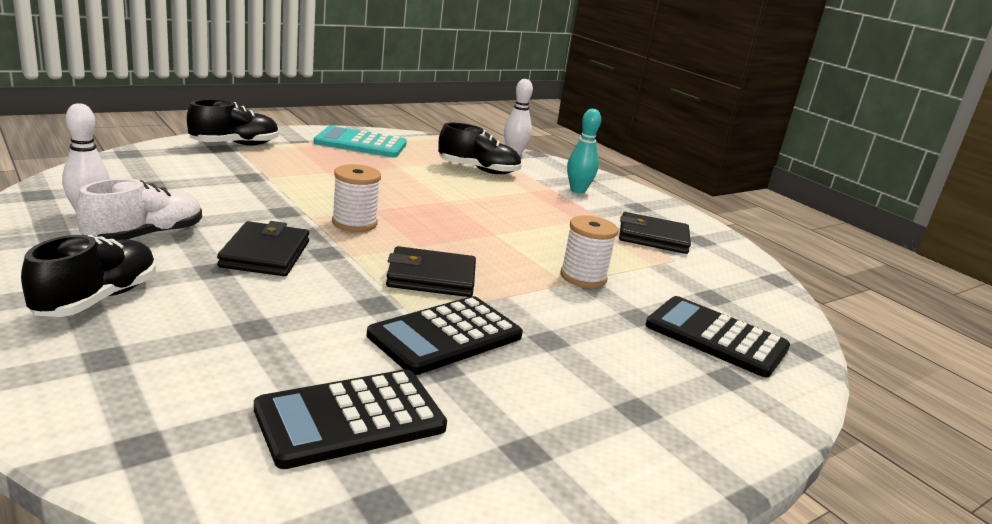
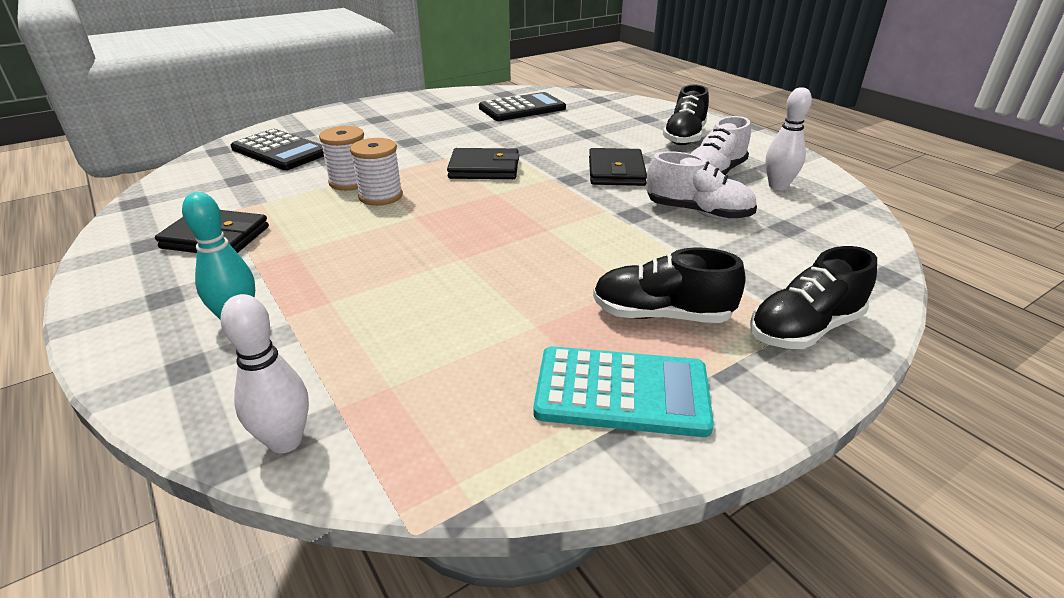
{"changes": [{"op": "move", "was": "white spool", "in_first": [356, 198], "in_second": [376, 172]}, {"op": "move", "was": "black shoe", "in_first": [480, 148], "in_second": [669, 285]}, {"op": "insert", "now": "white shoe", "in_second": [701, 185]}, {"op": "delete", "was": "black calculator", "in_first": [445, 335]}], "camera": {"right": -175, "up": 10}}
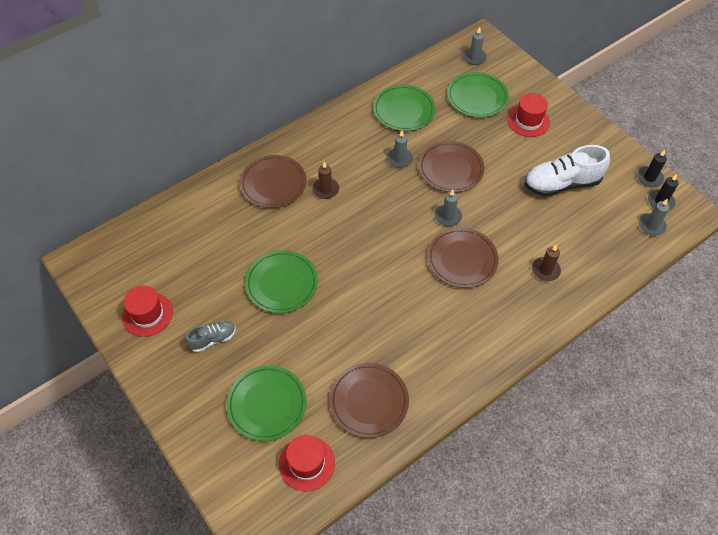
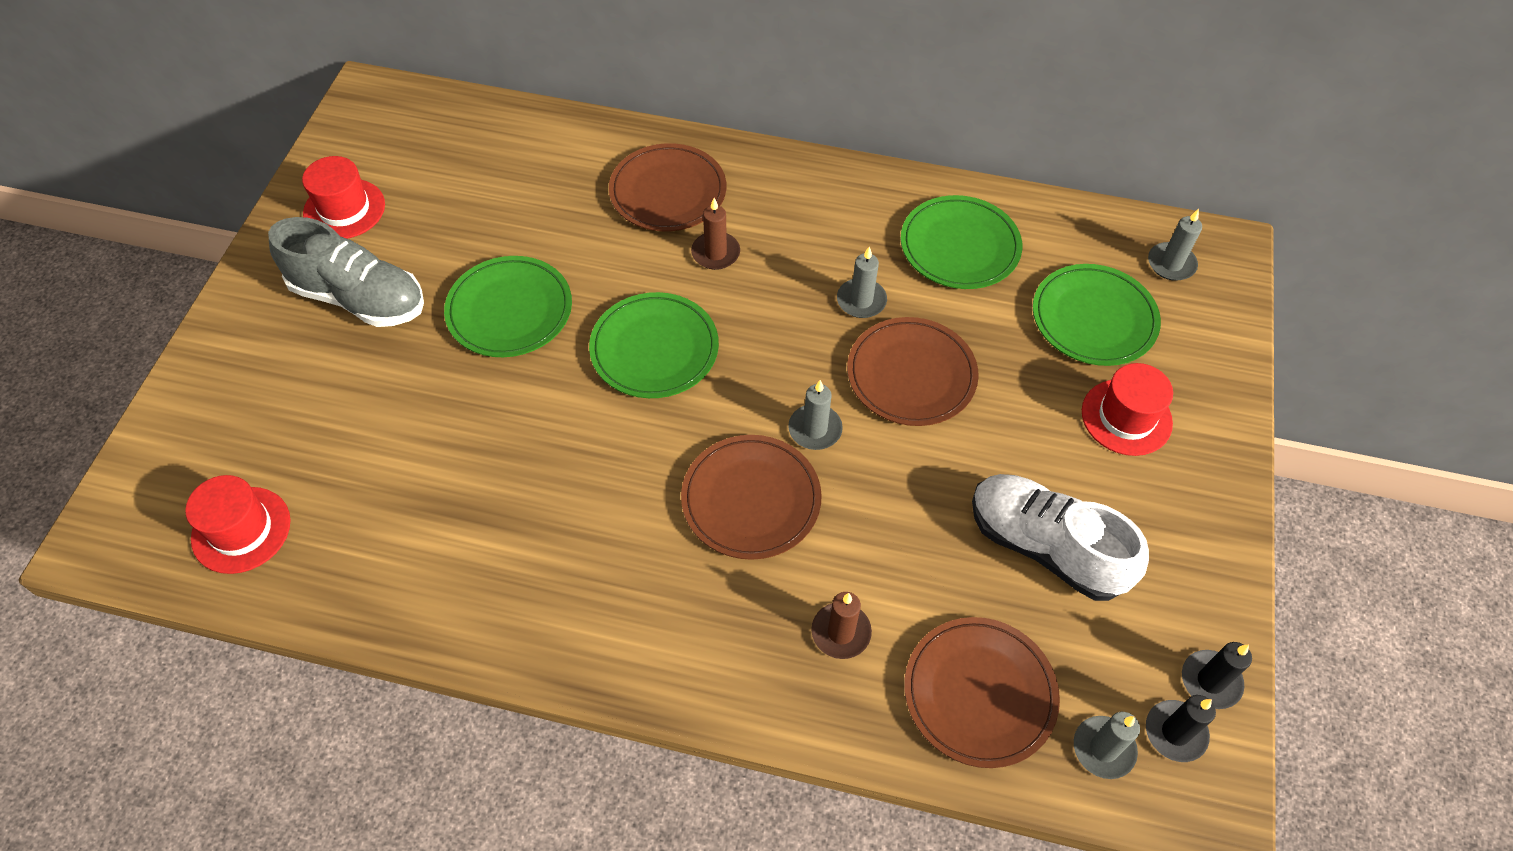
{"changes": [{"op": "resize", "was": "grey shoe", "in_first": [210, 336], "in_second": [346, 272], "ratio": 1.87}, {"op": "move", "was": "green plate", "in_first": [266, 403], "in_second": [654, 345]}, {"op": "move", "was": "brown plate", "in_first": [369, 400], "in_second": [982, 692]}], "camera": {"right": 50, "up": 0}}
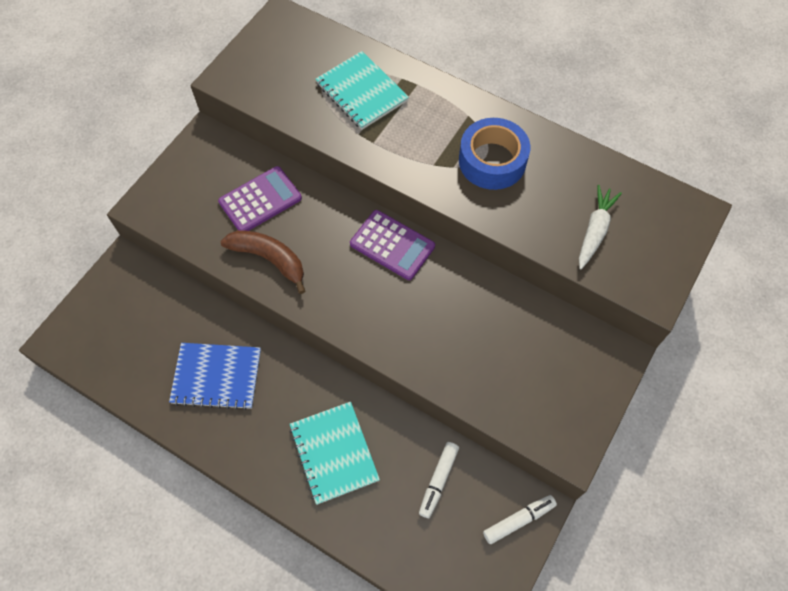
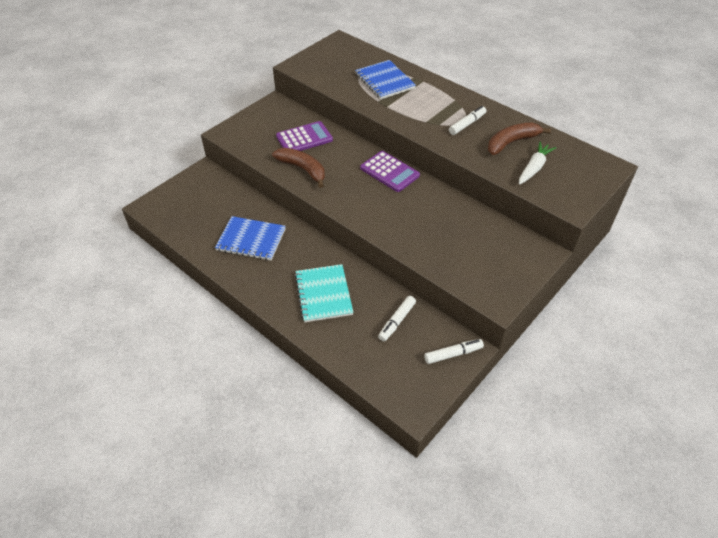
{"changes": [{"op": "recolor", "was": "turquoise notebook", "now": "blue notebook", "in_first": [362, 90], "in_second": [385, 79]}, {"op": "replace", "was": "blue tape", "now": "white marker", "in_first": [494, 154], "in_second": [467, 120]}, {"op": "insert", "now": "brown banana", "in_second": [519, 138]}], "camera": {"right": 10, "up": -15}}
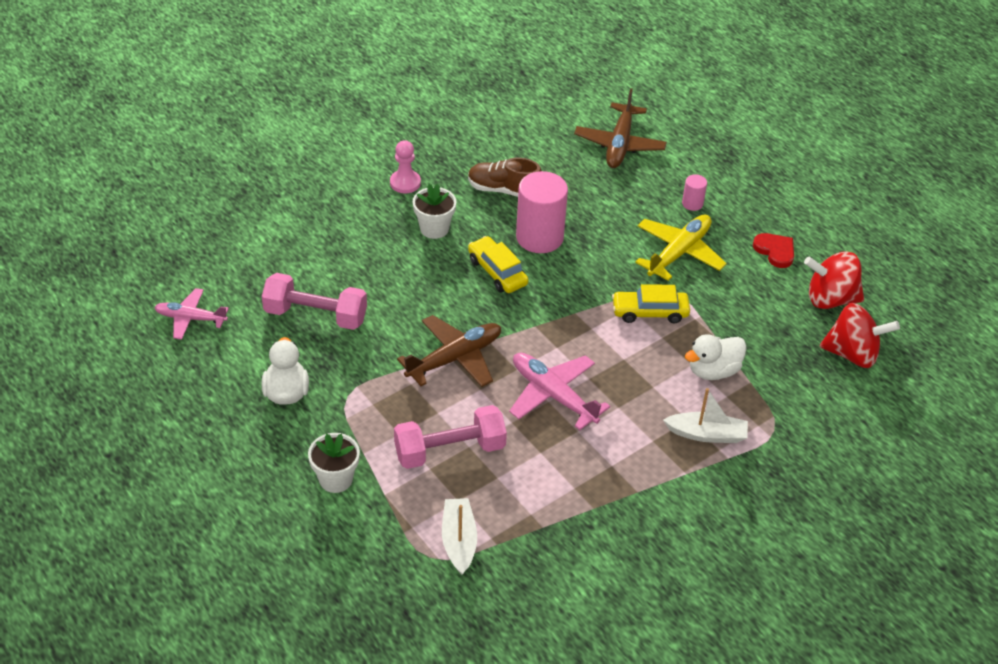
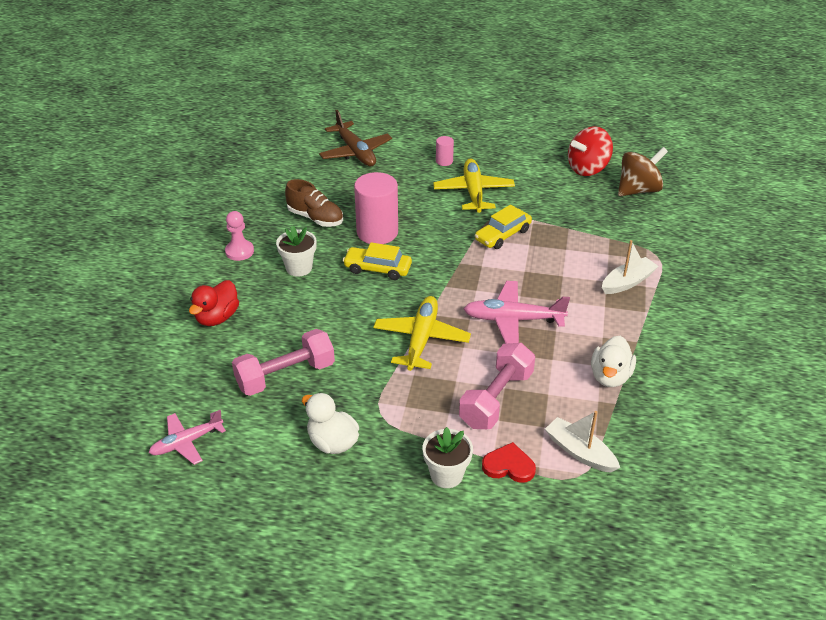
{"changes": [{"op": "insert", "now": "red duck", "in_second": [214, 303]}, {"op": "rotate", "was": "brown shoe", "in_first": [505, 177], "in_second": [314, 203], "clockwise": -120}, {"op": "recolor", "was": "brown plane", "now": "yellow plane", "in_first": [449, 351], "in_second": [422, 333]}, {"op": "move", "was": "red heart", "in_first": [773, 250], "in_second": [509, 462]}, {"op": "move", "was": "white duck", "in_first": [716, 357], "in_second": [613, 361]}, {"op": "recolor", "was": "red spinning top", "now": "brown spinning top", "in_first": [860, 335], "in_second": [643, 171]}], "camera": {"right": -40, "up": -5}}
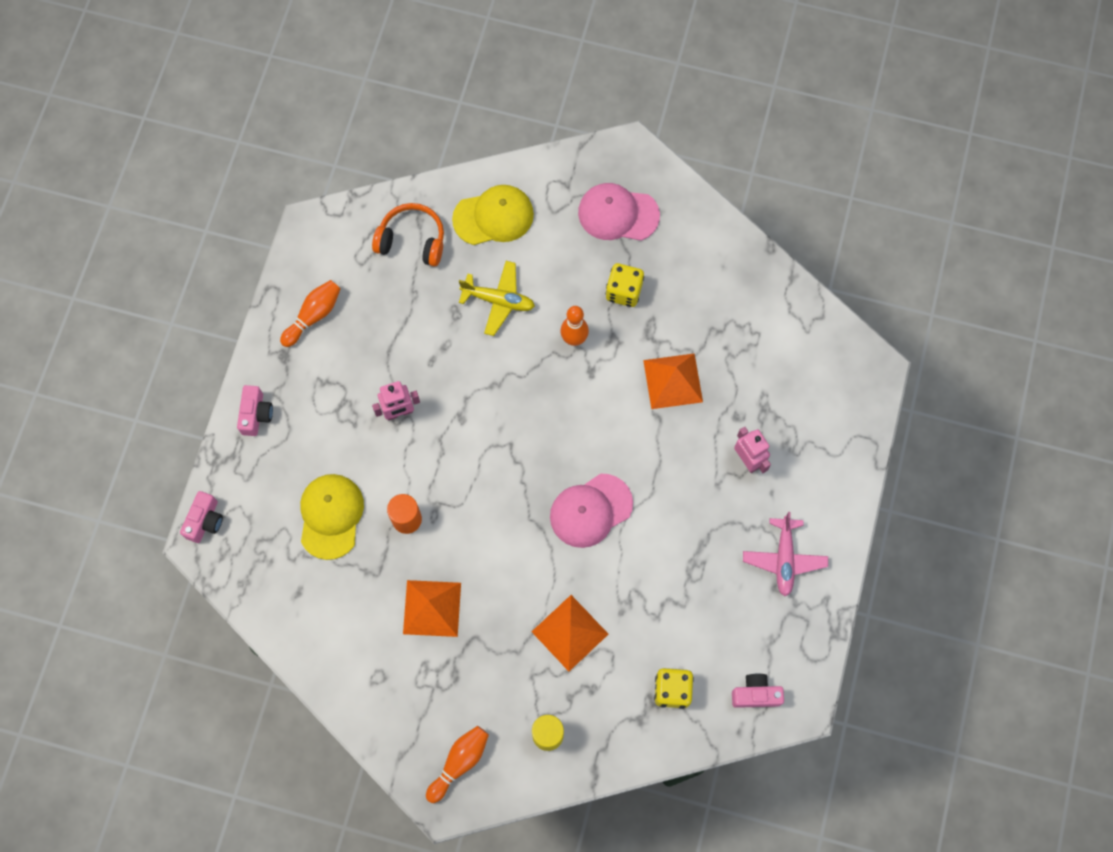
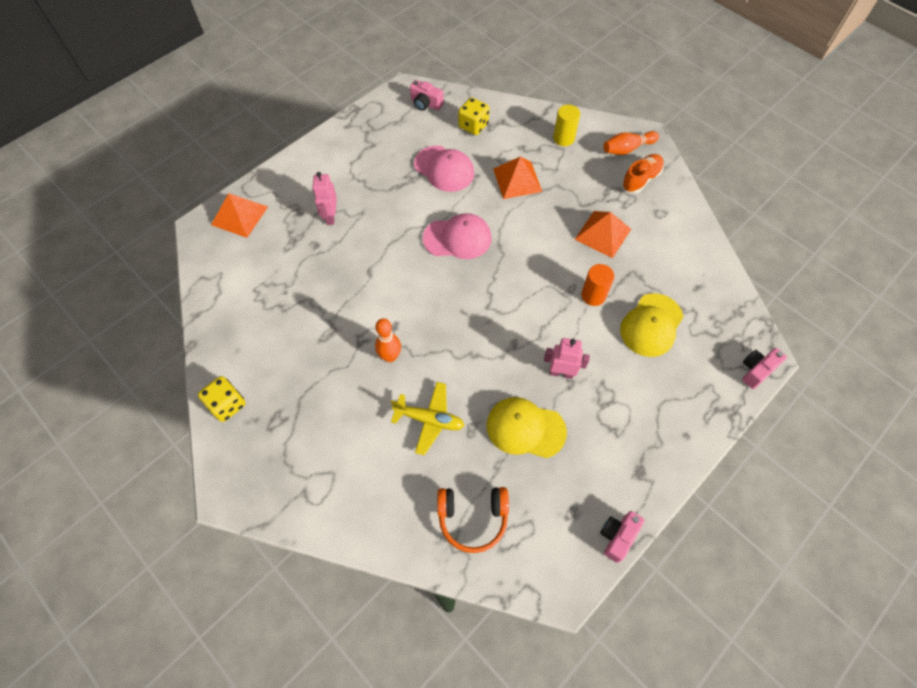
{"changes": [{"op": "move", "was": "yellow dice", "in_first": [625, 285], "in_second": [221, 399]}, {"op": "move", "was": "orange pyramid", "in_first": [673, 381], "in_second": [239, 215]}, {"op": "rotate", "was": "yellow plane", "in_first": [497, 298], "in_second": [428, 419], "clockwise": 150}, {"op": "move", "was": "pink cap", "in_first": [619, 212], "in_second": [444, 169]}, {"op": "rotate", "was": "orange headphones", "in_first": [408, 234], "in_second": [473, 520], "clockwise": -45}, {"op": "move", "was": "yellow cap", "in_first": [493, 215], "in_second": [526, 427]}, {"op": "move", "was": "pink camera", "in_first": [255, 410], "in_second": [622, 537]}, {"op": "insert", "now": "orange shoe", "in_second": [643, 174]}, {"op": "delete", "was": "orange bowling pin", "in_first": [310, 313]}, {"op": "delete", "was": "pink plane", "in_first": [785, 554]}], "camera": {"right": -150, "up": -10}}
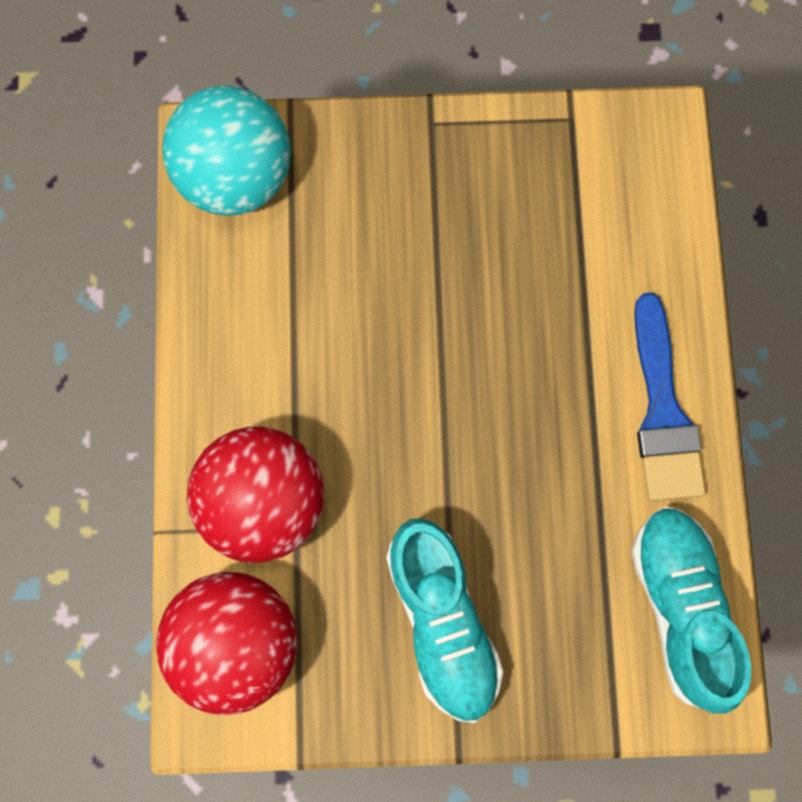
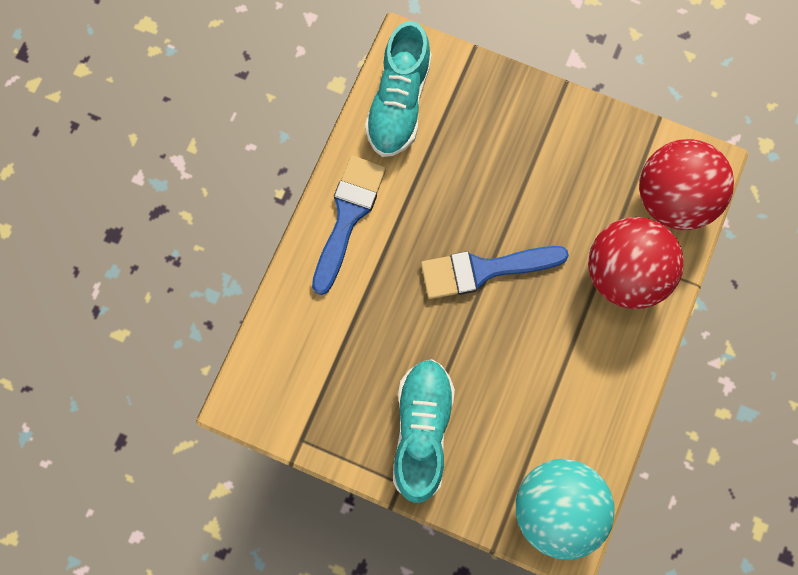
{"changes": [{"op": "move", "was": "turquoise shoe", "in_first": [444, 620], "in_second": [424, 431]}, {"op": "insert", "now": "blue brush", "in_second": [495, 272]}], "camera": {"right": -155, "up": 0}}
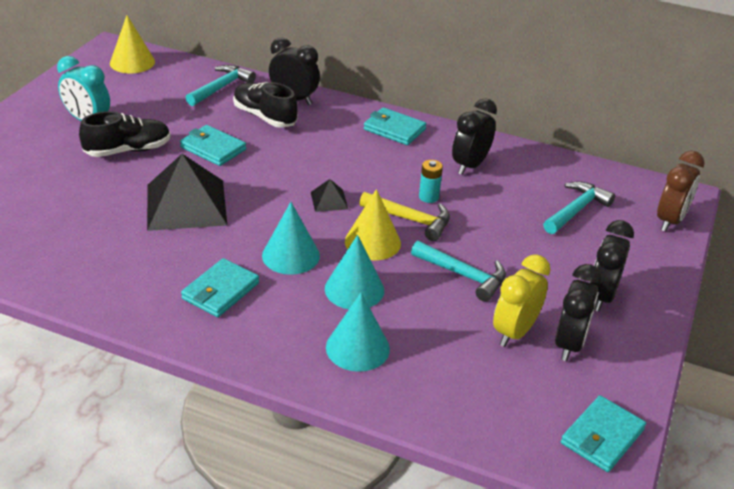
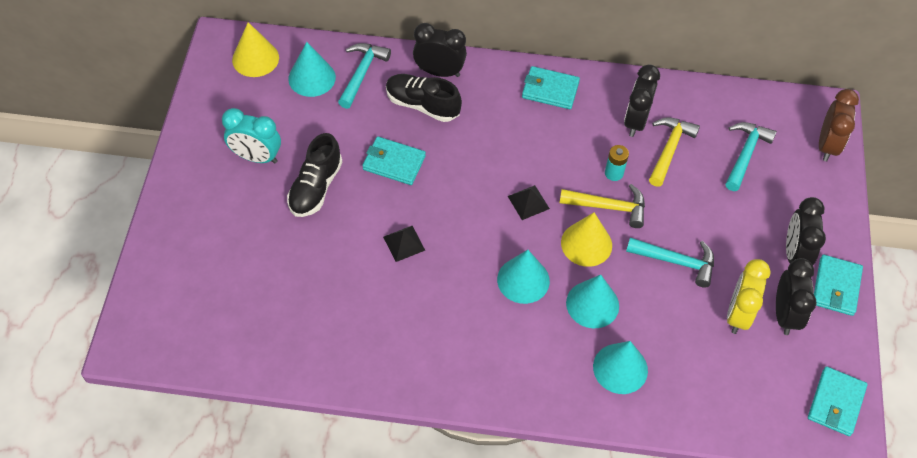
{"changes": [{"op": "rotate", "was": "black shoe", "in_first": [125, 134], "in_second": [314, 175], "clockwise": 150}, {"op": "insert", "now": "turquoise cone", "in_second": [312, 69]}, {"op": "resize", "was": "black pyramid", "in_first": [187, 192], "in_second": [404, 244], "ratio": 0.44}, {"op": "insert", "now": "yellow hammer", "in_second": [674, 152]}, {"op": "move", "was": "turquoise wallet", "in_first": [220, 287], "in_second": [838, 285]}], "camera": {"right": -15, "up": 20}}
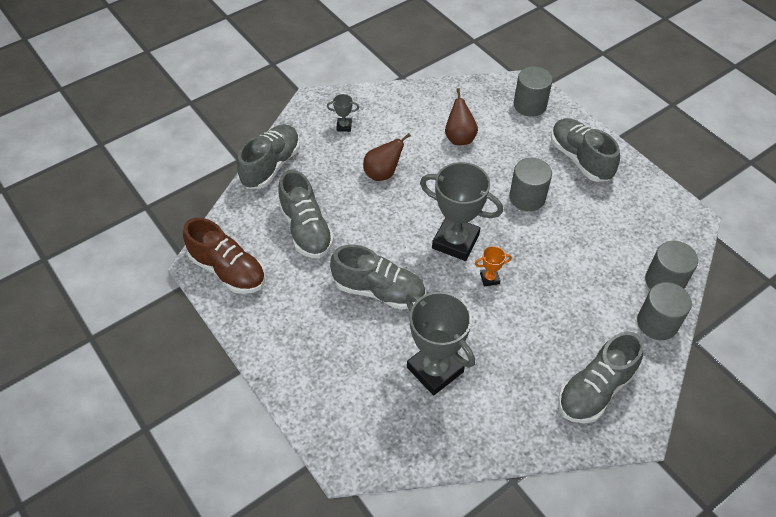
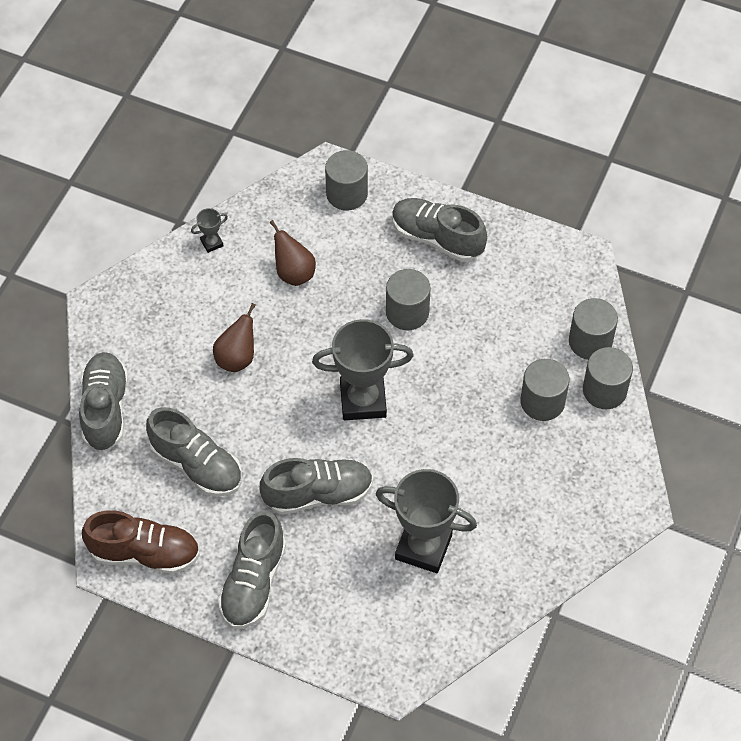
{"changes": [{"op": "move", "was": "grey trophy", "in_first": [343, 113], "in_second": [209, 230]}, {"op": "move", "was": "grey shoe", "in_first": [601, 377], "in_second": [252, 570]}, {"op": "insert", "now": "grey cylinder", "in_second": [545, 390]}, {"op": "delete", "was": "orange trophy", "in_first": [493, 266]}], "camera": {"right": -30, "up": 5}}
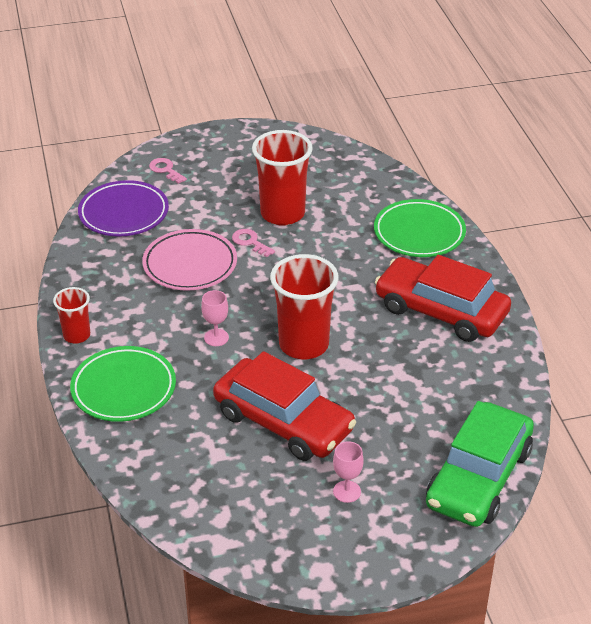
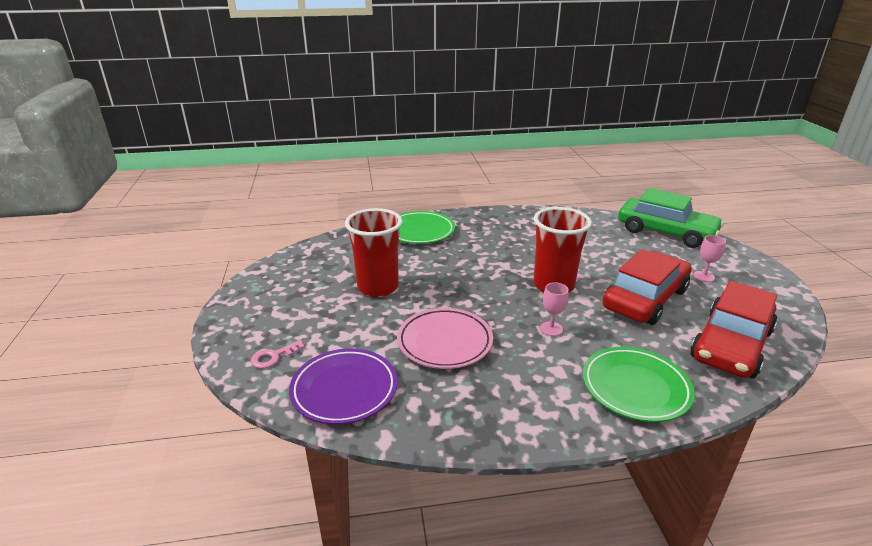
{"changes": [{"op": "move", "was": "red car", "in_first": [443, 298], "in_second": [733, 329]}, {"op": "delete", "was": "red cup", "in_first": [71, 315]}, {"op": "delete", "was": "pink key", "in_first": [253, 243]}], "camera": {"right": -85, "up": -10}}
